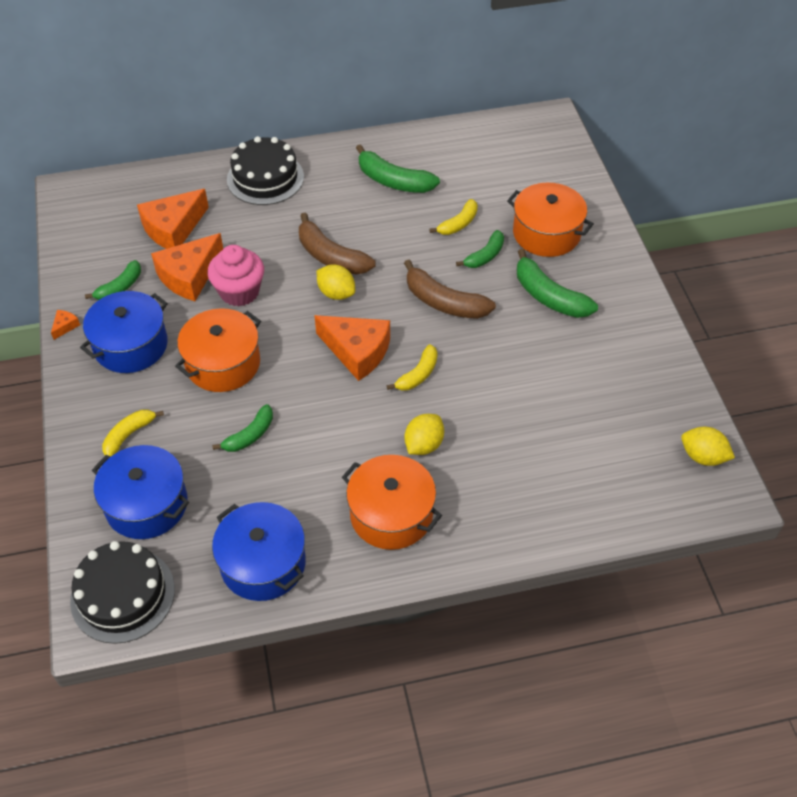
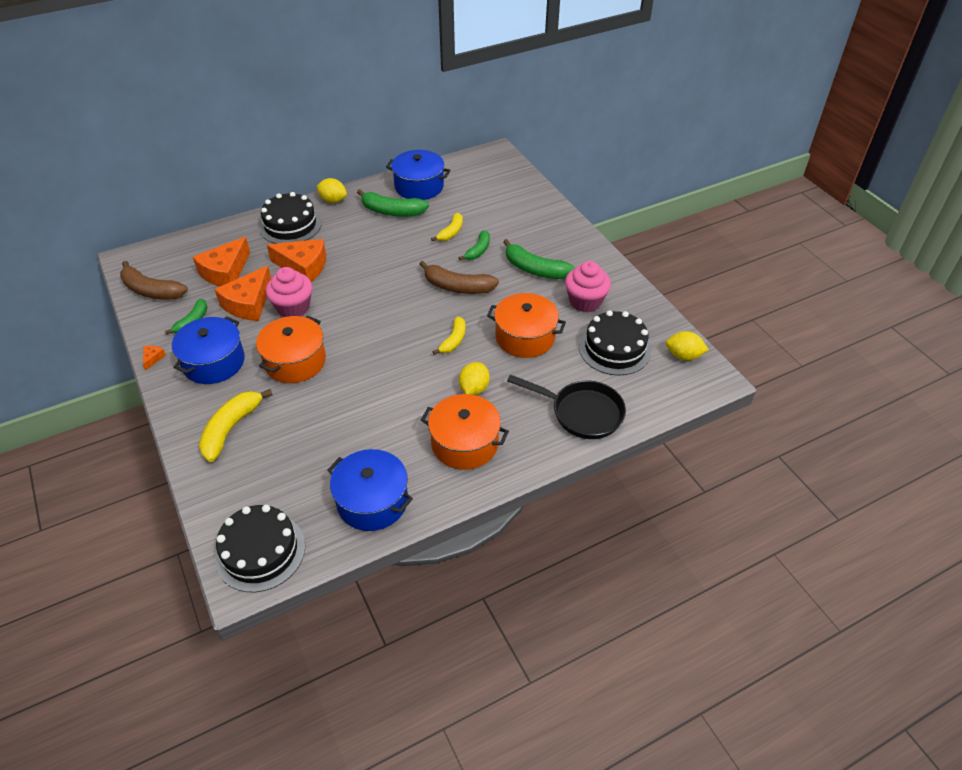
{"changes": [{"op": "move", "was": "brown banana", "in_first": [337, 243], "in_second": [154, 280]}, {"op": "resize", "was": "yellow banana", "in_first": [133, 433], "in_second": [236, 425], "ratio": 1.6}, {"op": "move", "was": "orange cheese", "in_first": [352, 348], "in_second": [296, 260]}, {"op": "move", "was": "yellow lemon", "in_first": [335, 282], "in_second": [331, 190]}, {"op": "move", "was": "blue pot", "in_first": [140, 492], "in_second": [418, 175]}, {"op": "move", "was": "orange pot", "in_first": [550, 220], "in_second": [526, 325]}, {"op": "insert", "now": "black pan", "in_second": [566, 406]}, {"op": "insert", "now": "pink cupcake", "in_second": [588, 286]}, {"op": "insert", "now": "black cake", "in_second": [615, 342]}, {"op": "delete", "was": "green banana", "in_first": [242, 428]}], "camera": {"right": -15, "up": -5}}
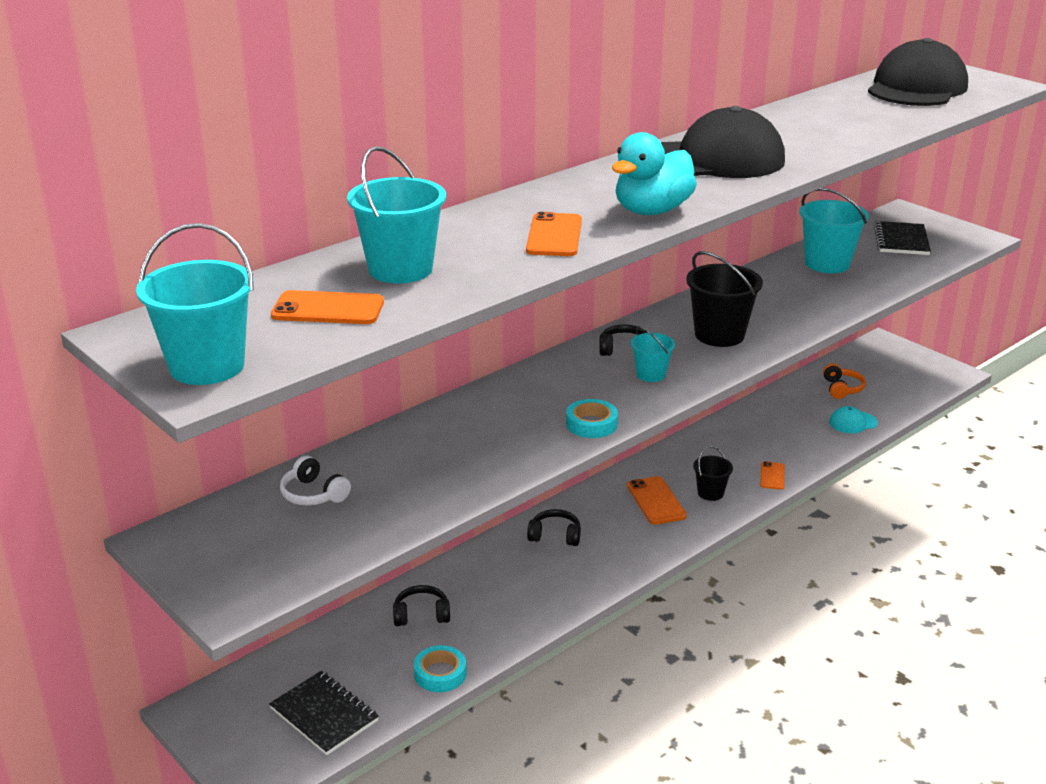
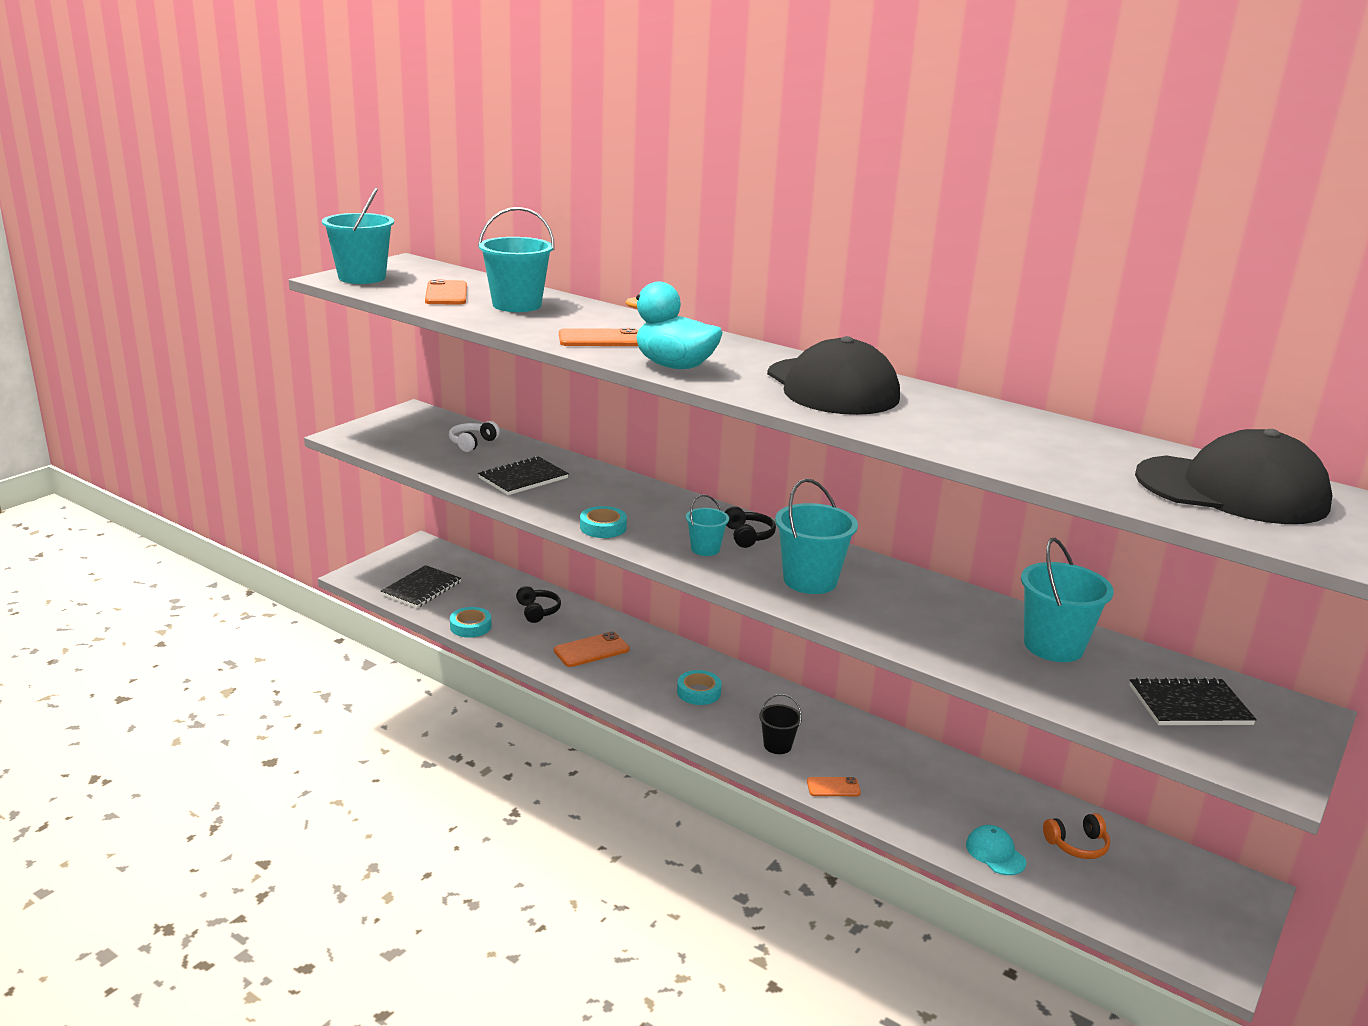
{"changes": [{"op": "insert", "now": "black notebook", "in_second": [523, 475]}, {"op": "move", "was": "orange phone", "in_first": [657, 500], "in_second": [591, 649]}, {"op": "insert", "now": "turquoise tape", "in_second": [699, 687]}, {"op": "recolor", "was": "black bucket", "now": "turquoise bucket", "in_first": [724, 299], "in_second": [816, 536]}, {"op": "delete", "was": "black headphones", "in_first": [554, 527]}], "camera": {"right": 75, "up": -5}}
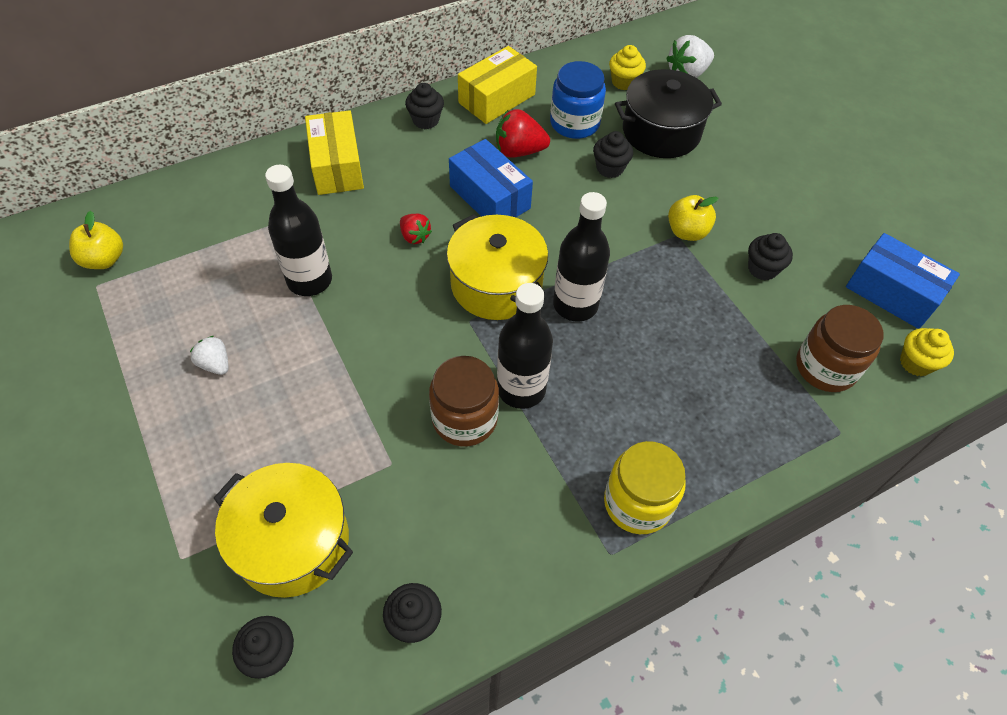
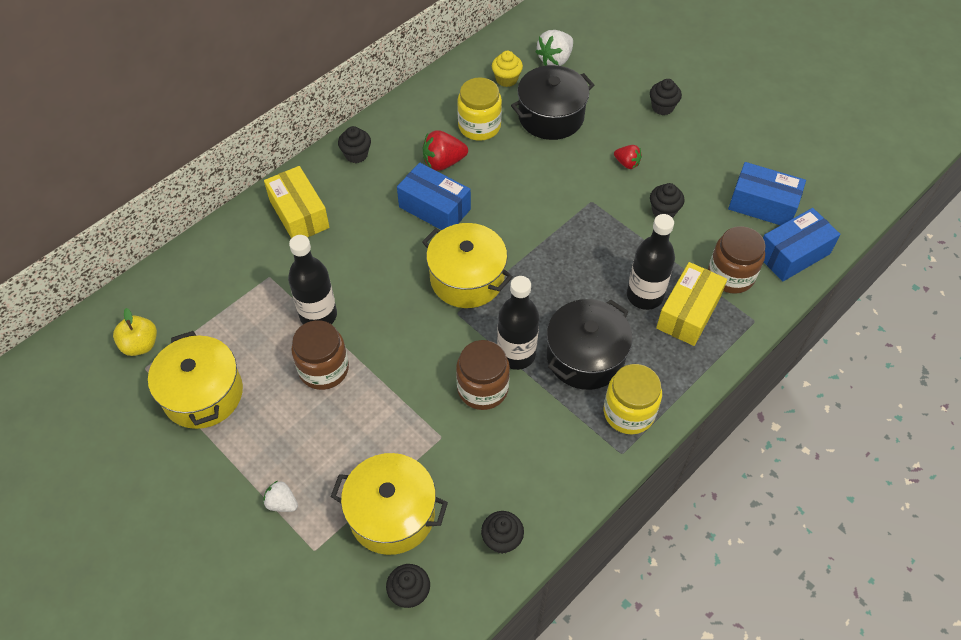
{"changes": [{"op": "insert", "now": "yellow pot", "in_second": [195, 380]}, {"op": "move", "was": "white strawberry", "in_first": [209, 355], "in_second": [280, 496]}, {"op": "insert", "now": "brown jar", "in_second": [320, 355]}, {"op": "recolor", "was": "blue jar", "now": "yellow jar", "in_first": [578, 100], "in_second": [479, 109]}, {"op": "insert", "now": "black pot", "in_second": [590, 344]}, {"op": "move", "was": "red strawberry", "in_first": [416, 229], "in_second": [628, 157]}, {"op": "move", "was": "black bottle", "in_first": [581, 257], "in_second": [651, 262]}, {"op": "move", "was": "black cupcake", "in_first": [613, 154], "in_second": [666, 97]}, {"op": "move", "was": "yellow box", "in_first": [497, 85], "in_second": [691, 304]}, {"op": "replace", "was": "yellow cupcake", "now": "blue box", "in_first": [927, 352], "in_second": [801, 244]}, {"op": "delete", "was": "yellow apple", "in_first": [693, 218]}], "camera": {"right": -15, "up": 0}}
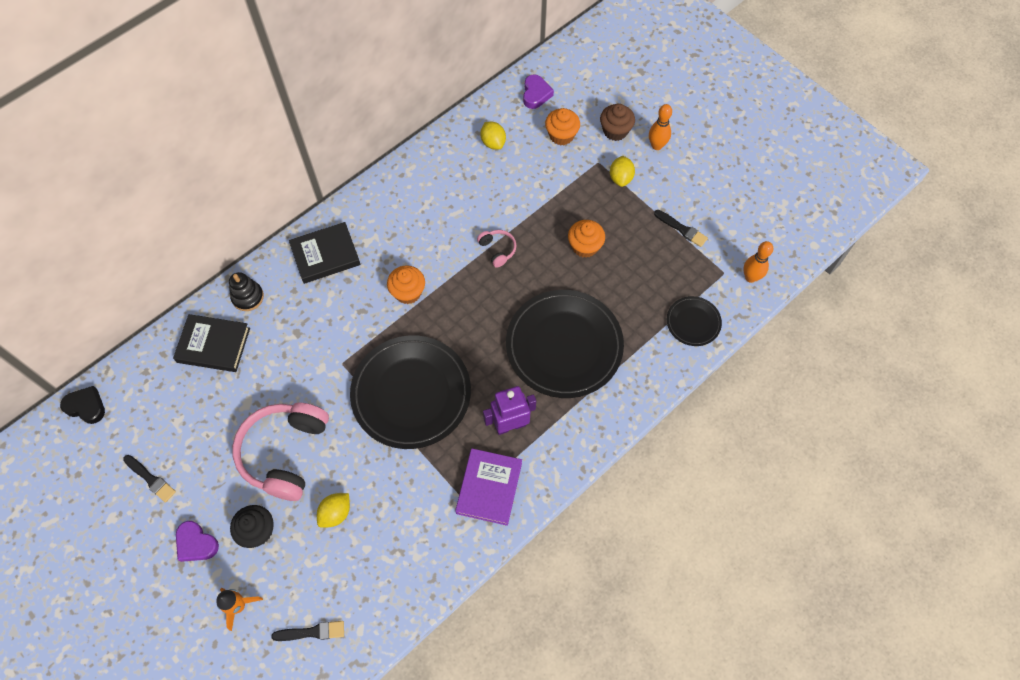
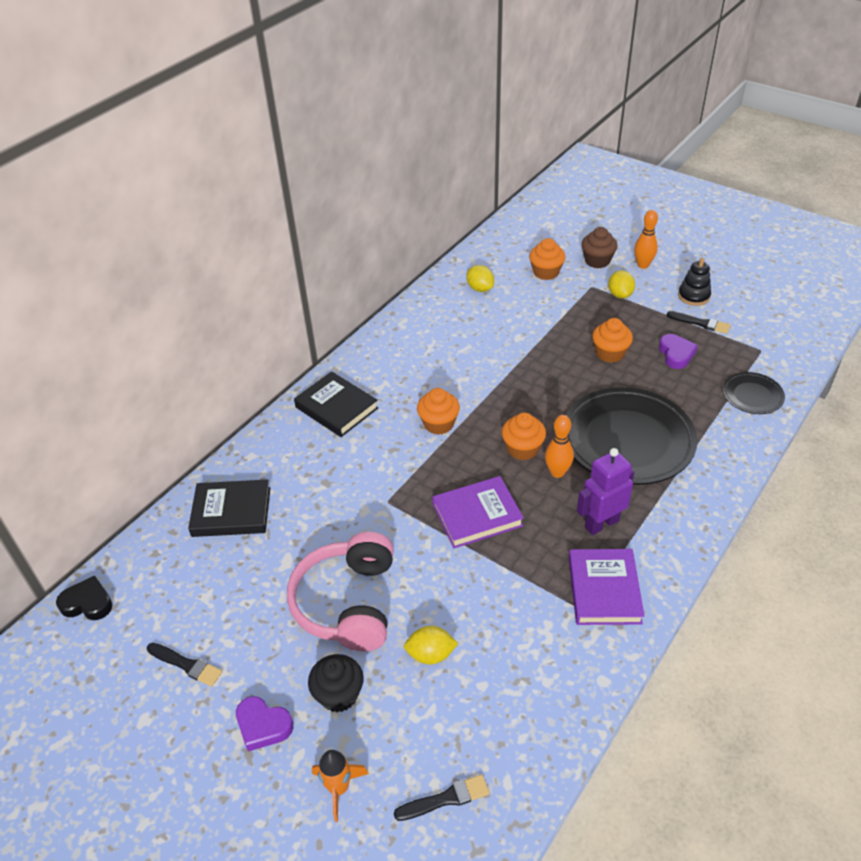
{"changes": [{"op": "rotate", "was": "black book", "in_first": [325, 253], "in_second": [336, 404], "clockwise": 75}, {"op": "rotate", "was": "yellow lemon", "in_first": [333, 510], "in_second": [431, 645], "clockwise": 60}, {"op": "replace", "was": "black plate", "now": "purple book", "in_first": [410, 392], "in_second": [478, 512]}, {"op": "insert", "now": "orange cupcake", "in_second": [524, 436]}, {"op": "move", "was": "orange bowling pin", "in_first": [758, 262], "in_second": [559, 446]}, {"op": "move", "was": "purple heart", "in_first": [538, 91], "in_second": [678, 351]}, {"op": "move", "was": "black stacking toy", "in_first": [246, 291], "in_second": [694, 282]}, {"op": "delete", "was": "pink headphones", "in_first": [496, 249]}], "camera": {"right": -10, "up": -20}}
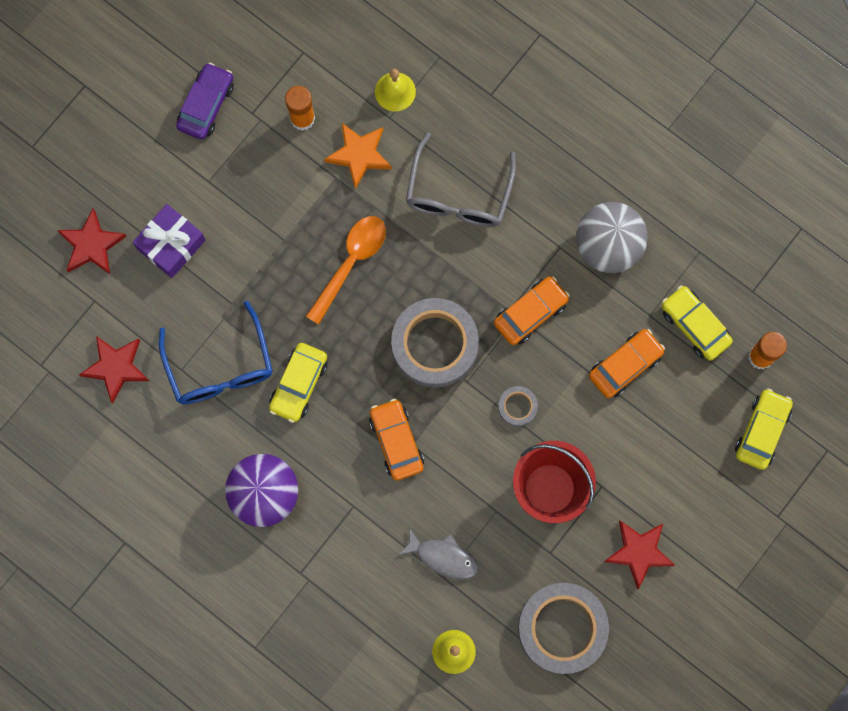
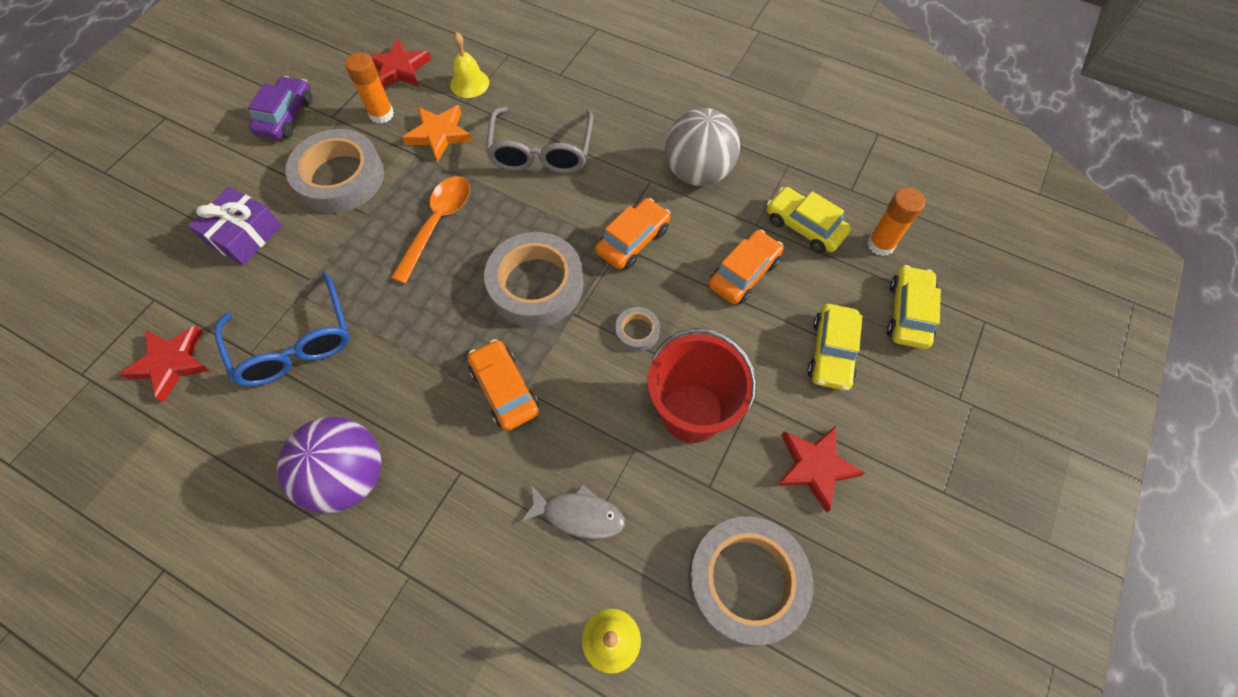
{"changes": [{"op": "insert", "now": "grey tape", "in_second": [334, 171]}, {"op": "move", "was": "red star", "in_first": [92, 241], "in_second": [400, 63]}, {"op": "move", "was": "yellow car", "in_first": [298, 383], "in_second": [834, 347]}], "camera": {"right": -10, "up": -15}}
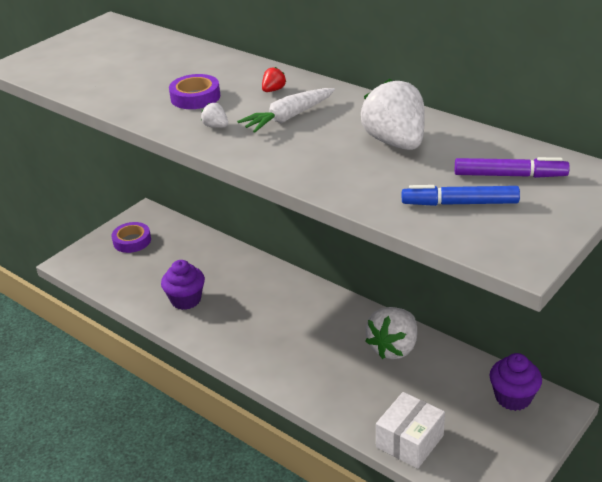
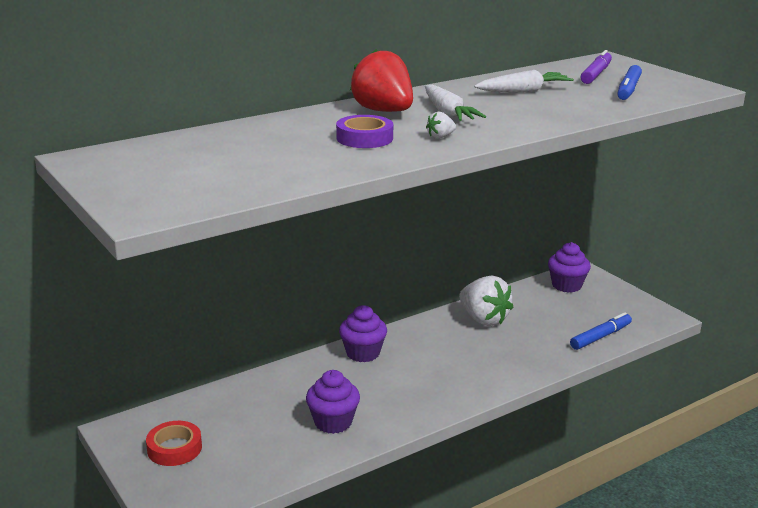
{"changes": [{"op": "recolor", "was": "purple tape", "now": "red tape", "in_first": [131, 237], "in_second": [174, 443]}, {"op": "insert", "now": "purple cupcake", "in_second": [363, 333]}, {"op": "resize", "was": "red strawberry", "in_first": [274, 79], "in_second": [381, 80], "ratio": 2.43}, {"op": "replace", "was": "white strawberry", "now": "white carrot", "in_first": [393, 114], "in_second": [524, 81]}, {"op": "replace", "was": "white box", "now": "blue marker", "in_first": [410, 430], "in_second": [601, 331]}], "camera": {"right": -75, "up": -10}}
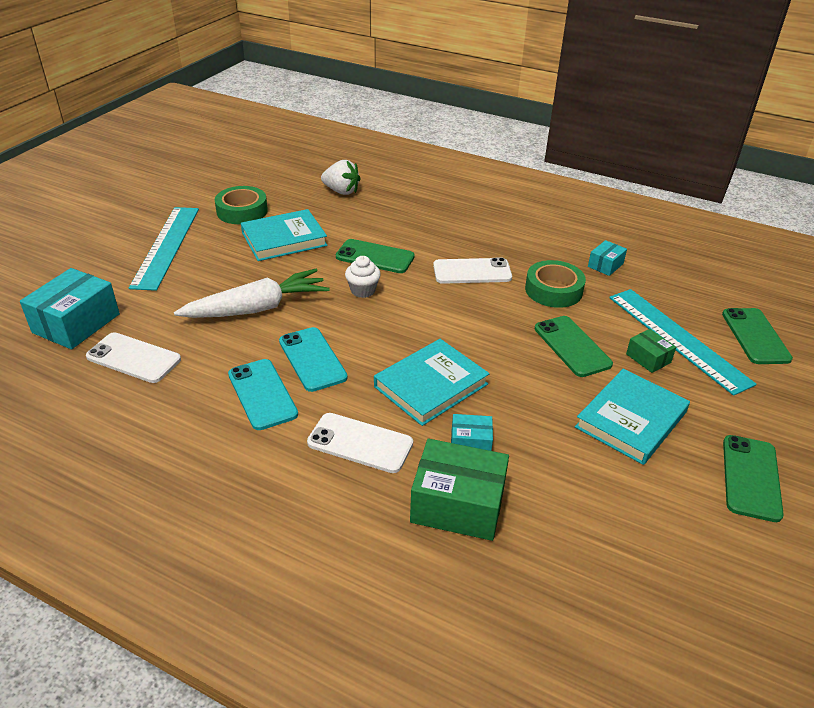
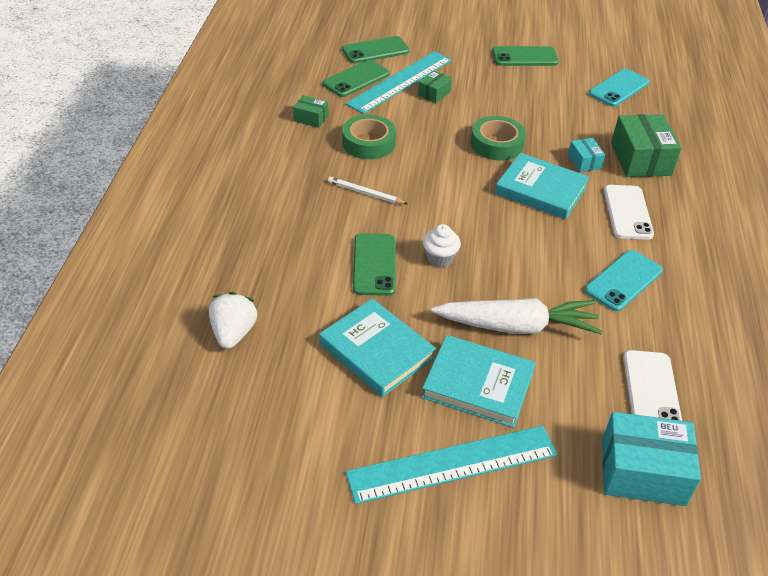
{"changes": [{"op": "recolor", "was": "turquoise box", "now": "green box", "in_first": [607, 258], "in_second": [310, 111]}, {"op": "move", "was": "green phone", "in_first": [574, 346], "in_second": [356, 78]}, {"op": "replace", "was": "white phone", "now": "white pencil", "in_first": [472, 271], "in_second": [367, 190]}, {"op": "move", "was": "turquoise book", "in_first": [632, 417], "in_second": [478, 381]}, {"op": "rotate", "was": "white carrot", "in_first": [252, 293], "in_second": [516, 316], "clockwise": 135}, {"op": "move", "was": "green tape", "in_first": [241, 205], "in_second": [498, 138]}, {"op": "move", "was": "turquoise phone", "in_first": [313, 359], "in_second": [619, 88]}], "camera": {"right": -110, "up": 5}}
